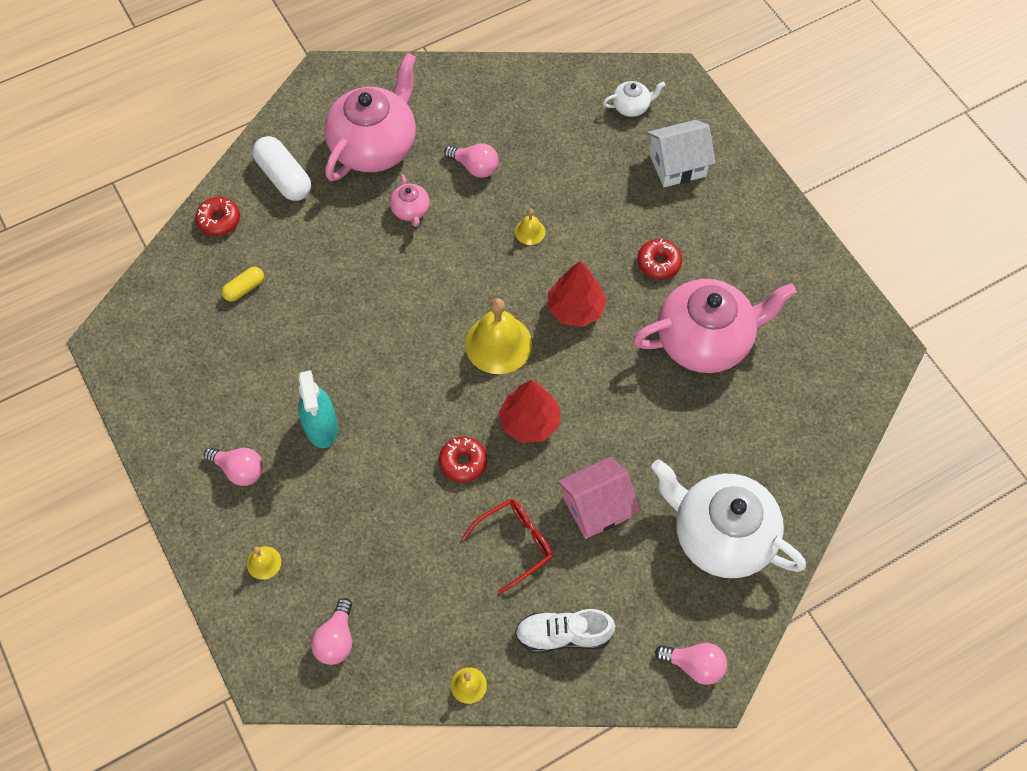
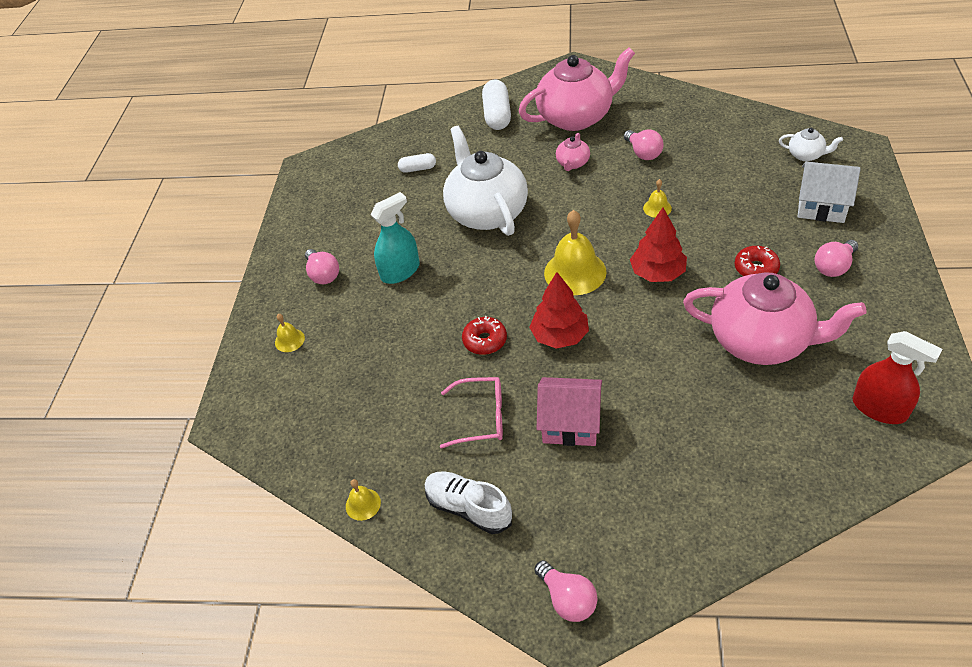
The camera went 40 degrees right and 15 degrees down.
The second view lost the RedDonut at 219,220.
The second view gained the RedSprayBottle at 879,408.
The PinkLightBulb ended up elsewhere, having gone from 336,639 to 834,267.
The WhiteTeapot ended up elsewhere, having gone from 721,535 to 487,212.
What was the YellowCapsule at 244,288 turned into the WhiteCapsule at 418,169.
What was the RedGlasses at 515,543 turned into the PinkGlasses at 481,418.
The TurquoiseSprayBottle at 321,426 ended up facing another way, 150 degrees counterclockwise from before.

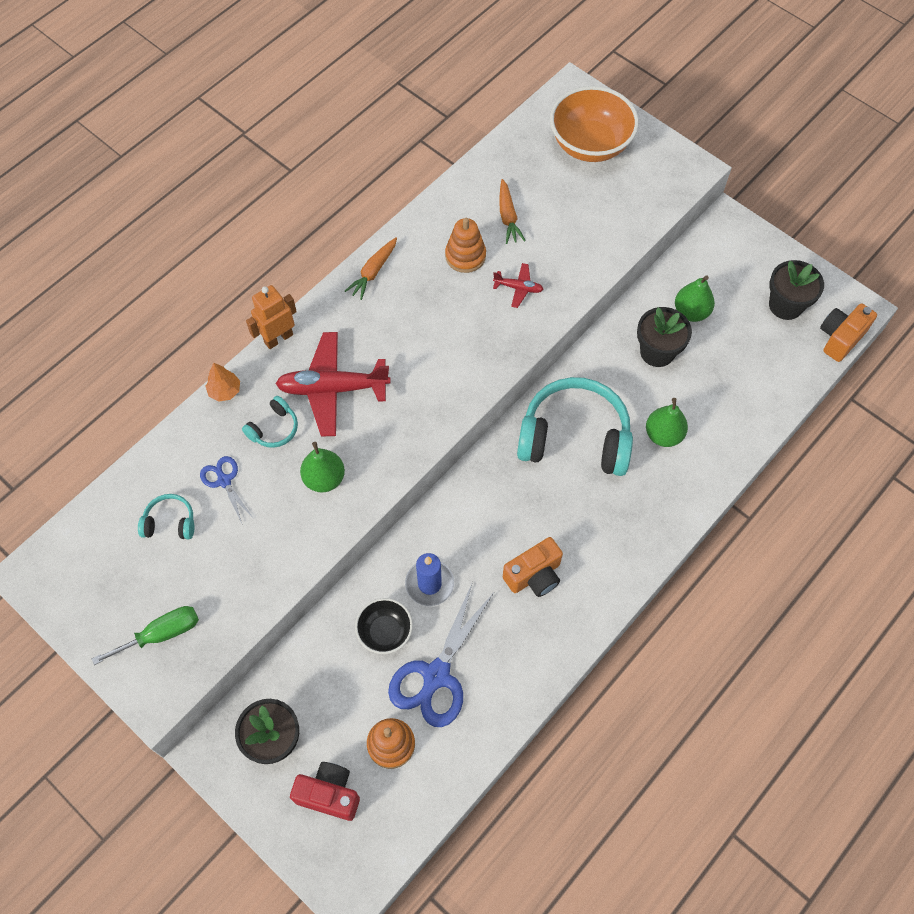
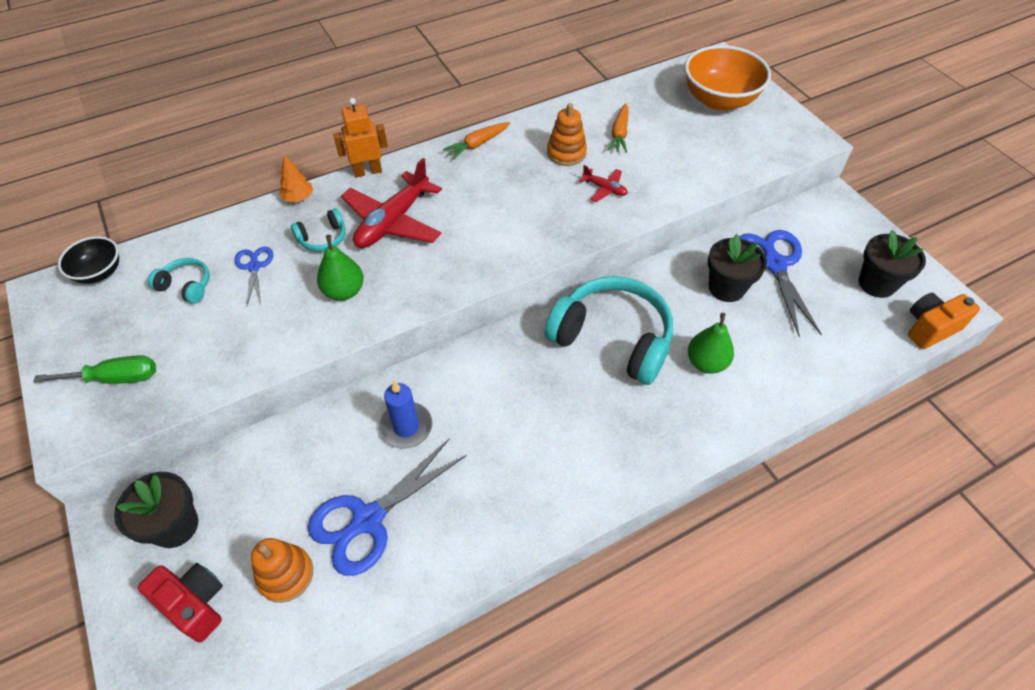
The camera went 20 degrees right and 10 degrees down.
The second view lost the OrangeCamera at 534,576.
The BlackBowl ended up elsewhere, having gone from 385,632 to 99,272.
Where the GreenPear stood at 691,312, the BlueScissors came to stand at 773,263.
The RedPlane at 333,389 ended up facing another way, 75 degrees counterclockwise from before.

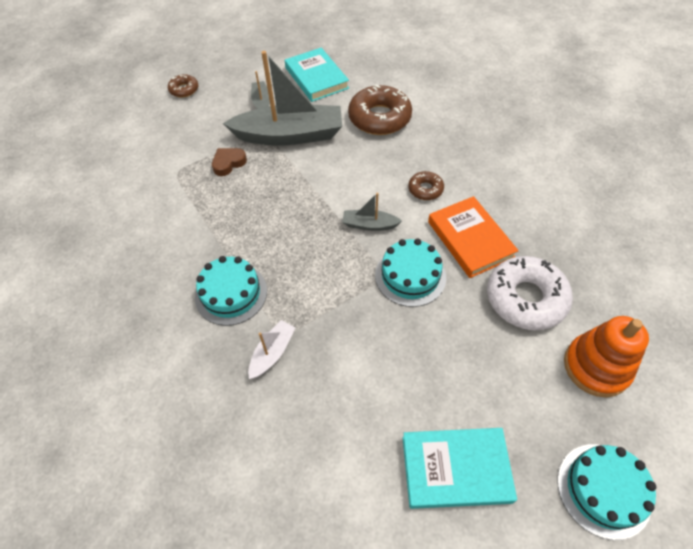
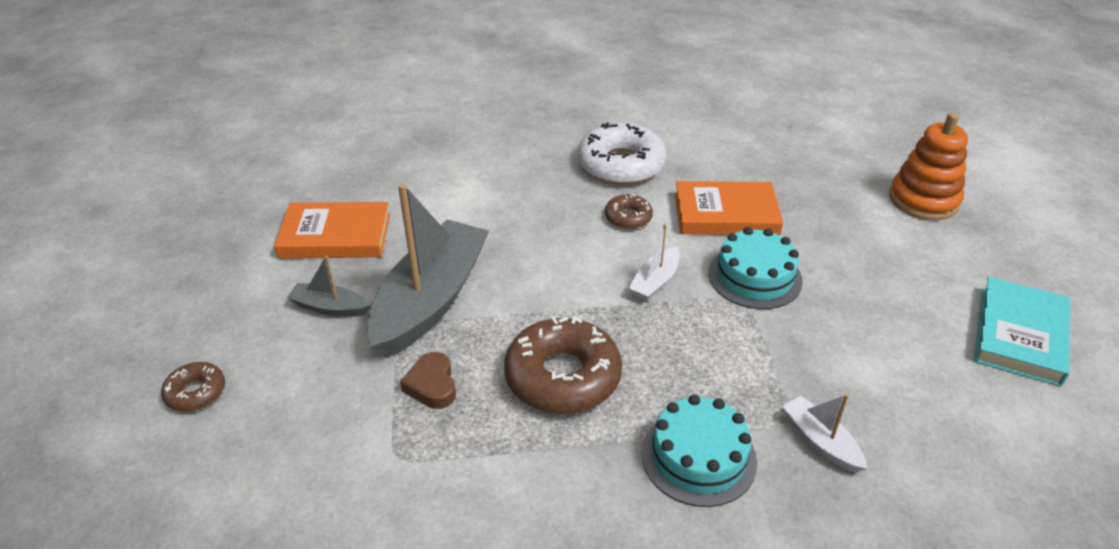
The camera went 65 degrees left and 15 degrees down.
The second view lost the TurquoiseCake at 603,490.
The BrownDonut ended up elsewhere, having gone from 379,118 to 563,377.
The WhiteDonut ended up elsewhere, having gone from 525,298 to 621,165.
What was the TurquoiseBook at 316,78 turned into the OrangeBook at 335,236.
What was the GreyBoat at 369,225 turned into the WhiteBoat at 655,281.

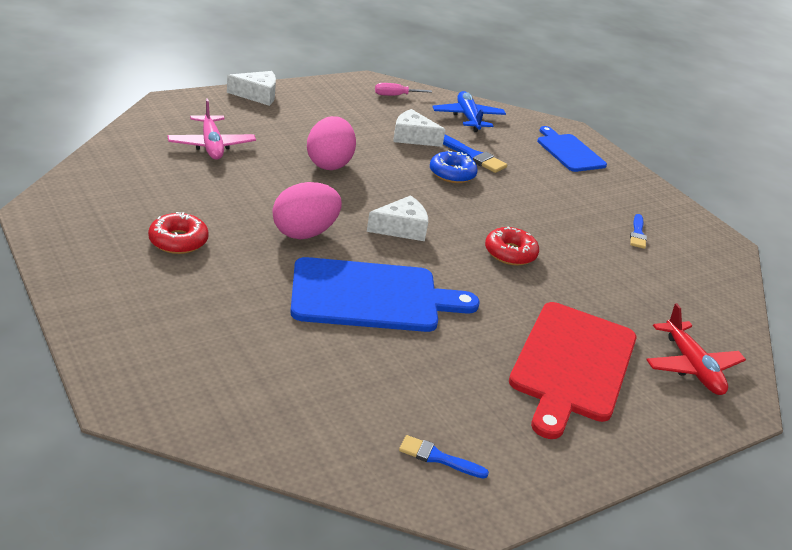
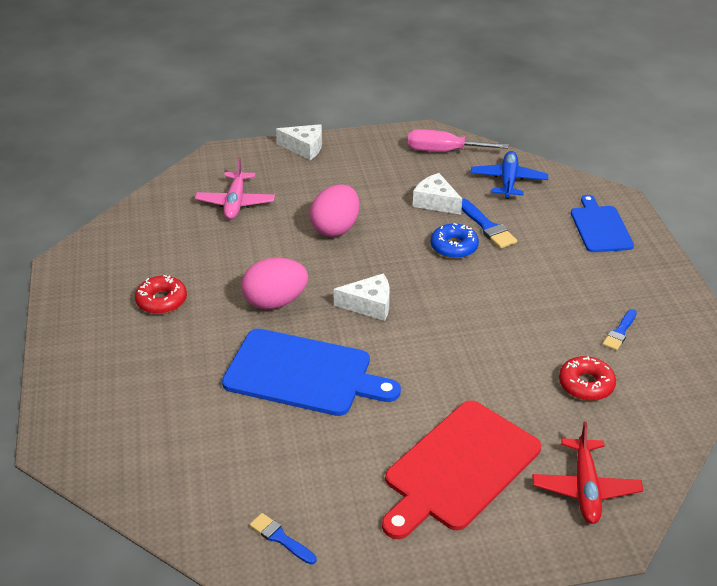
The camera went 25 degrees right and 5 degrees up.
The RedDonut ended up elsewhere, having gone from 510,253 to 586,384.
The size of the PinkScrewdriver at 395,95 changed by a factor of 1.70.

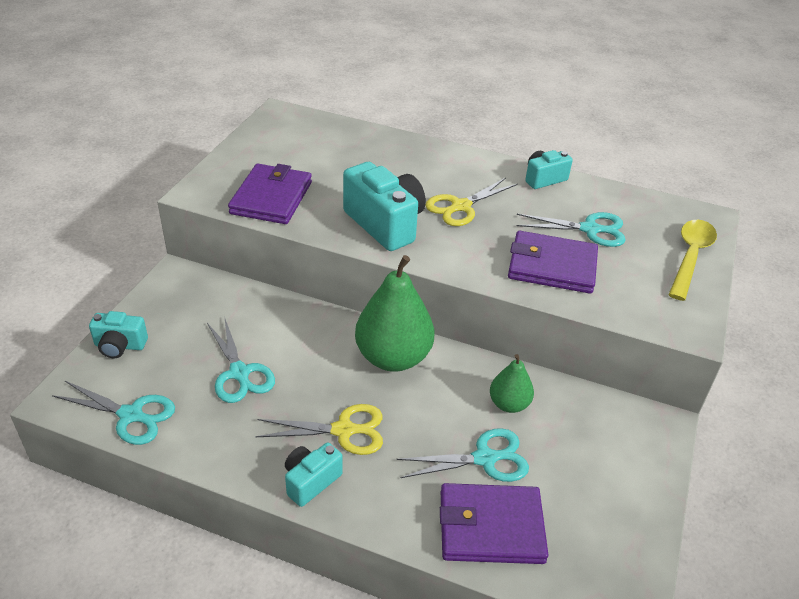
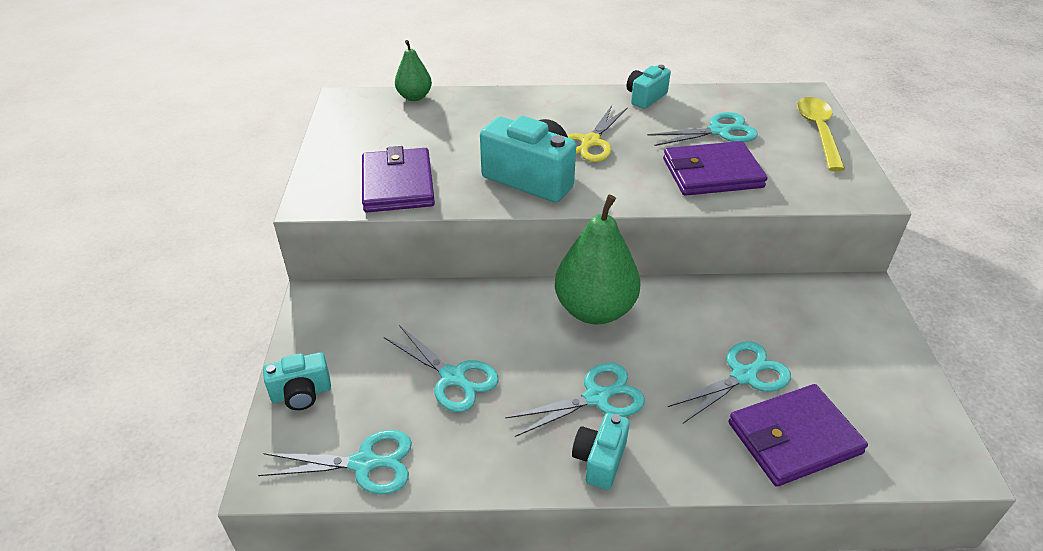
The camera went 20 degrees left and 0 degrees up.
The GreenPear ended up elsewhere, having gone from 509,404 to 414,97.
What was the YellowScissors at 344,430 turned into the TurquoiseScissors at 597,397.

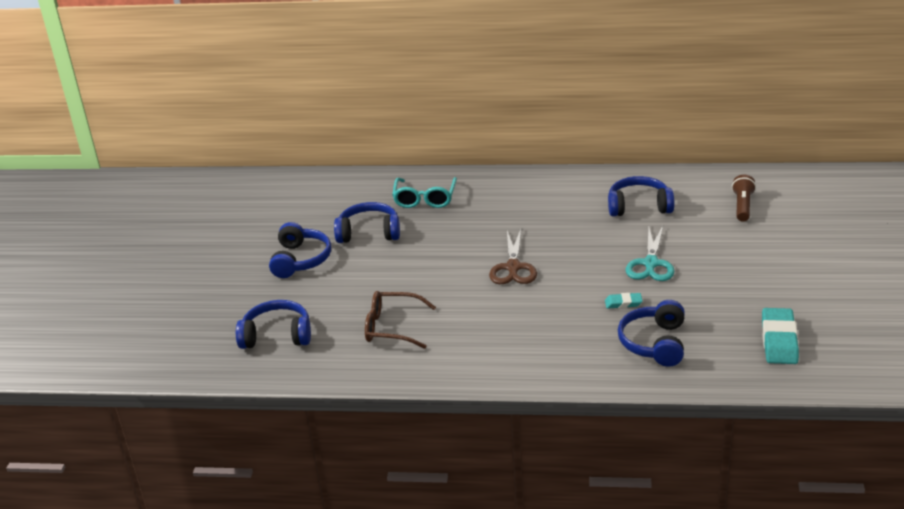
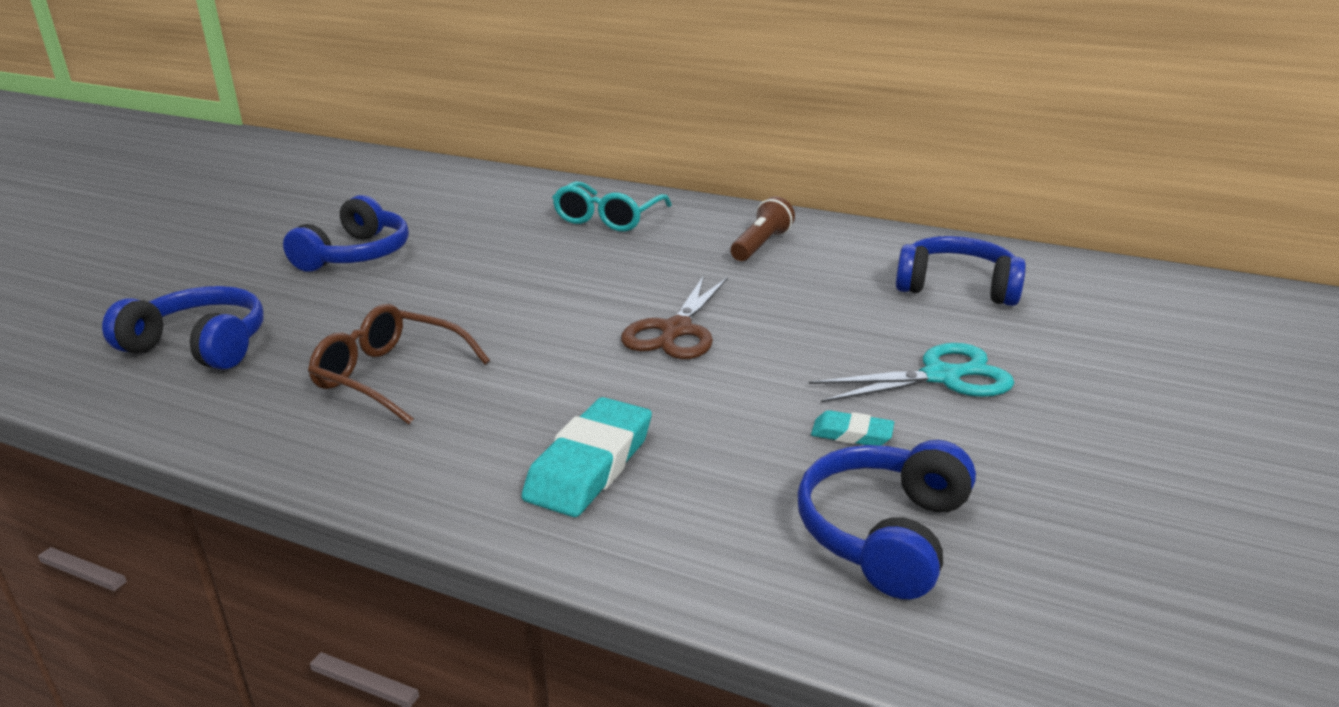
The camera went 15 degrees right and 5 degrees down.
The second view lost the BlueHeadphones at 369,233.
The BrownFlashlight ended up elsewhere, having gone from 742,206 to 760,245.
The TurquoiseEraser ended up elsewhere, having gone from 779,340 to 590,465.
The TurquoiseScissors at 650,263 ended up facing another way, 135 degrees counterclockwise from before.

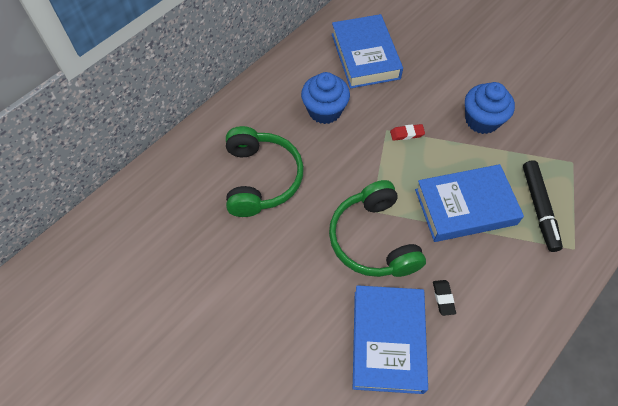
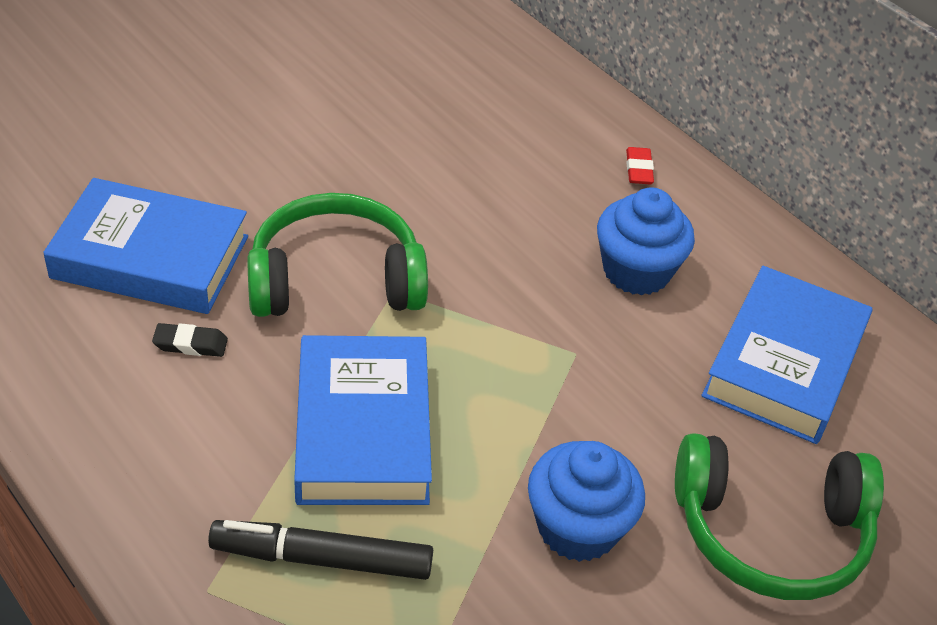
The camera went 95 degrees right and 15 degrees down.
The GreenHeadphones ended up elsewhere, having gone from 261,178 to 770,532.
The RedEraser ended up elsewhere, having gone from 407,134 to 639,169.
The BlueBook at 365,56 ended up facing another way, 60 degrees counterclockwise from before.

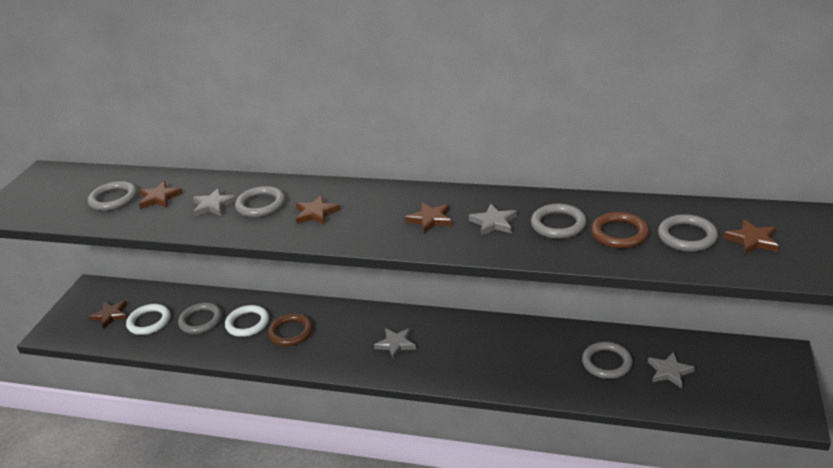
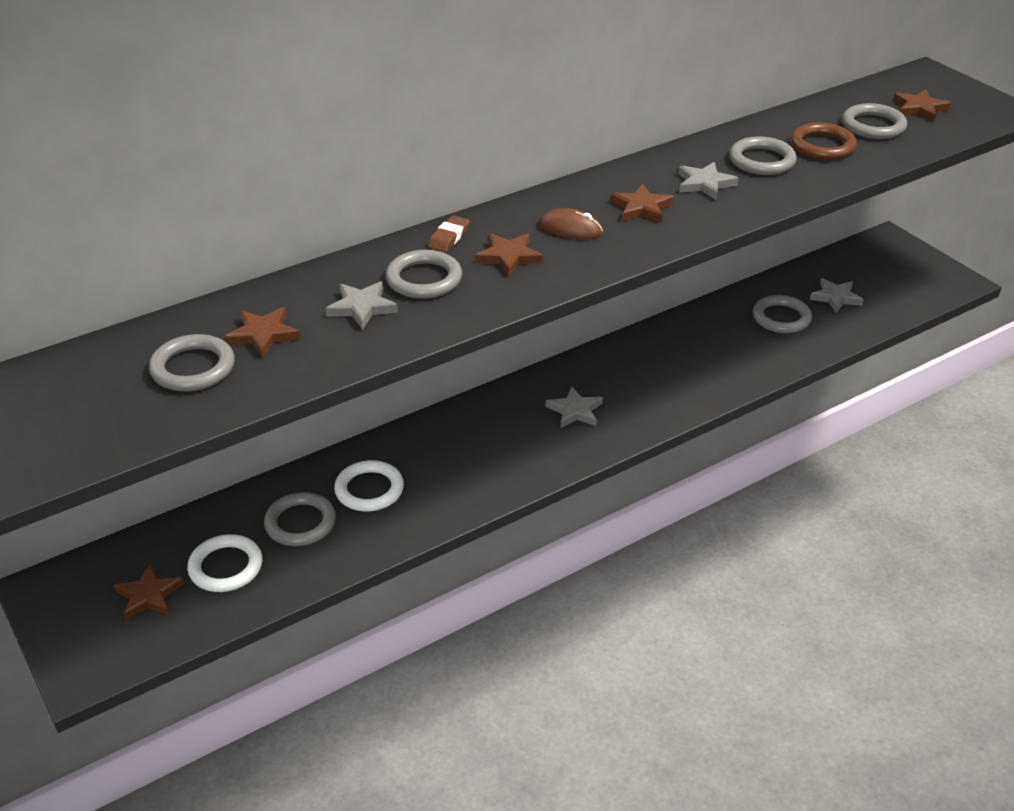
The camera went 50 degrees left and 5 degrees up.
The second view lost the BrownRing at 291,332.
The second view gained the BrownEraser at 449,237.
The second view gained the BrownMouse at 570,229.

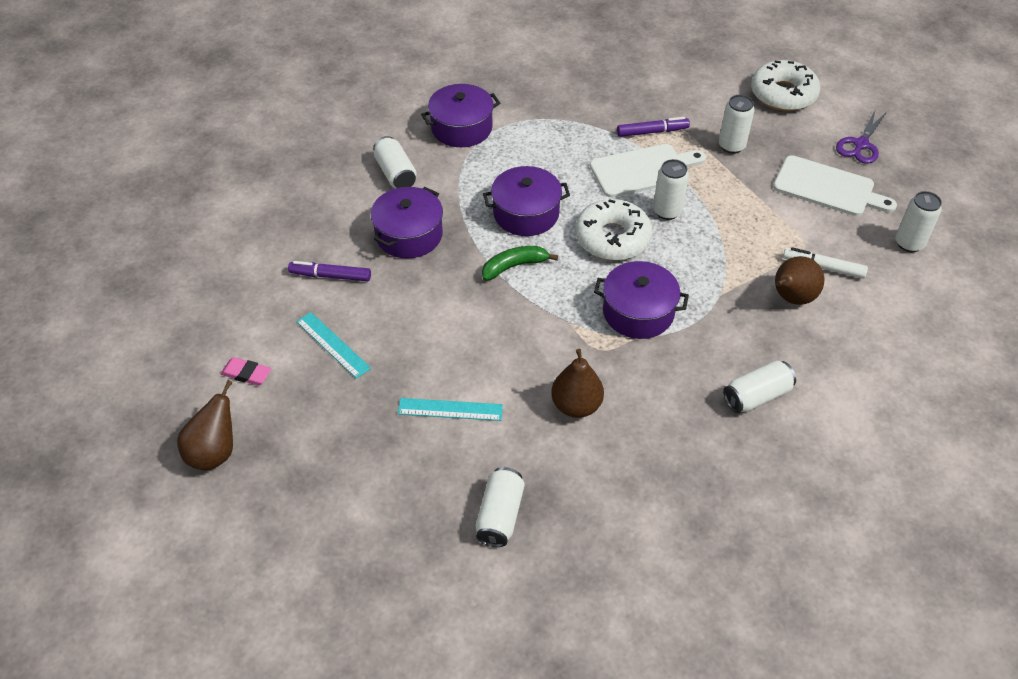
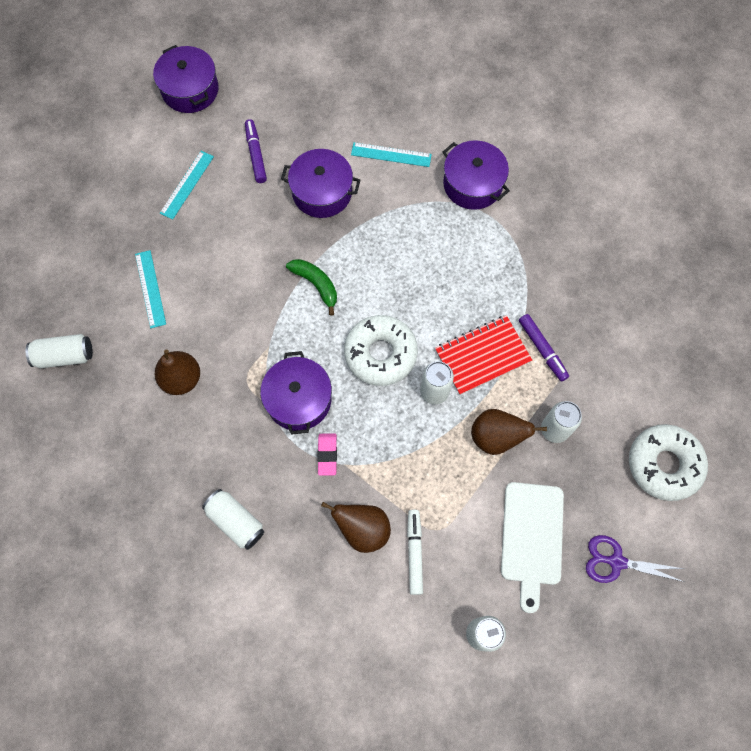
The camera went 70 degrees right and 20 degrees up.
The BrownPear ended up elsewhere, having gone from 214,452 to 496,437.
The PinkEraser ended up elsewhere, having gone from 246,374 to 327,455.
The PurplePot ended up elsewhere, having gone from 526,213 to 190,90.
Where the WhiteCan stood at 395,173, the TurquoiseRuler came to stand at 391,155.
Where the WhiteCuttingBoard stood at 643,170, the RedNotebook came to stand at 482,356.

